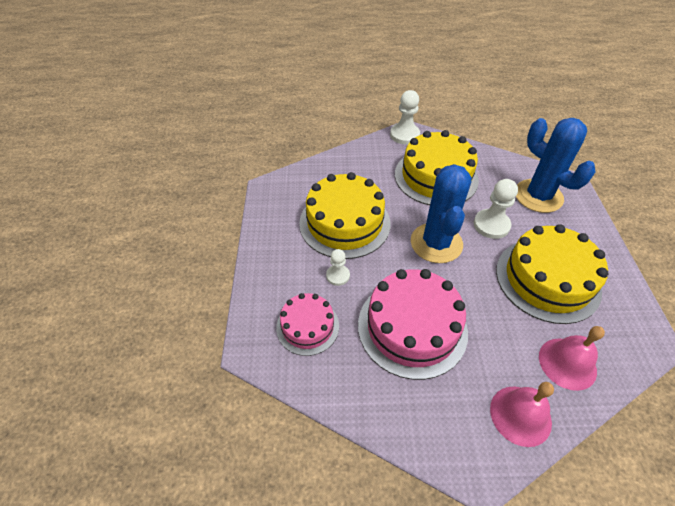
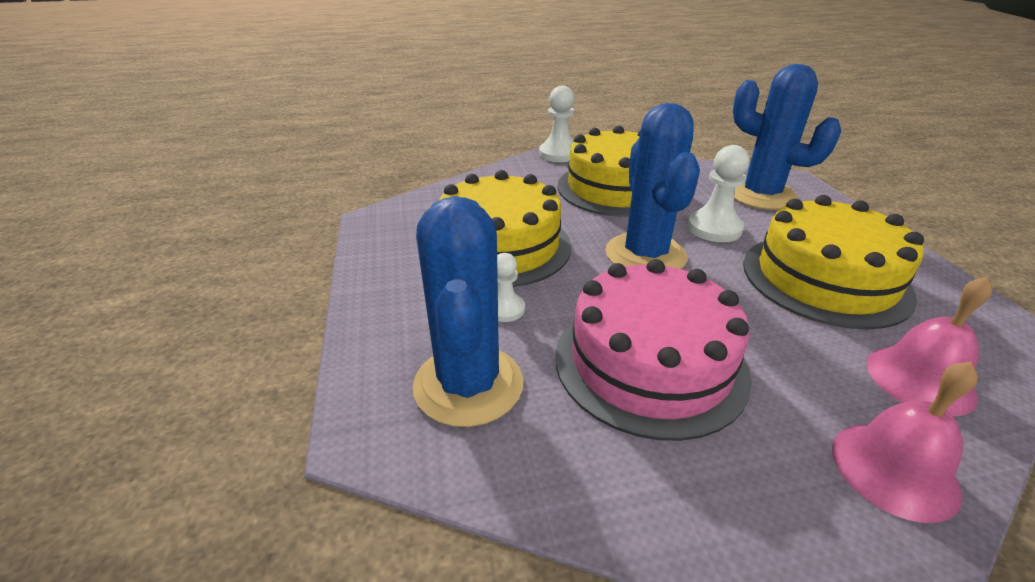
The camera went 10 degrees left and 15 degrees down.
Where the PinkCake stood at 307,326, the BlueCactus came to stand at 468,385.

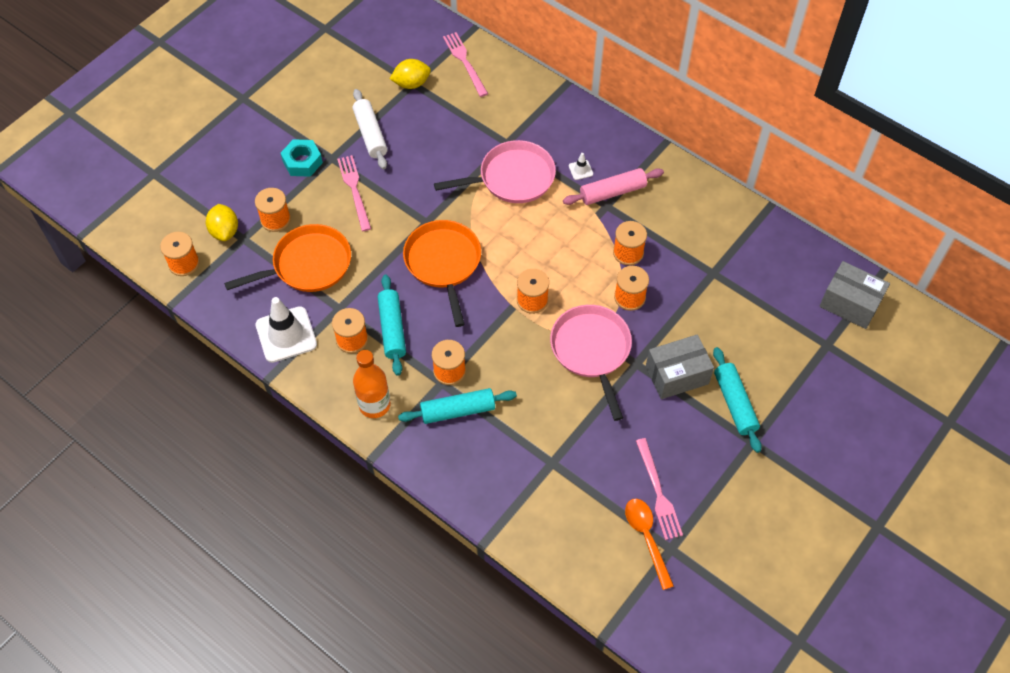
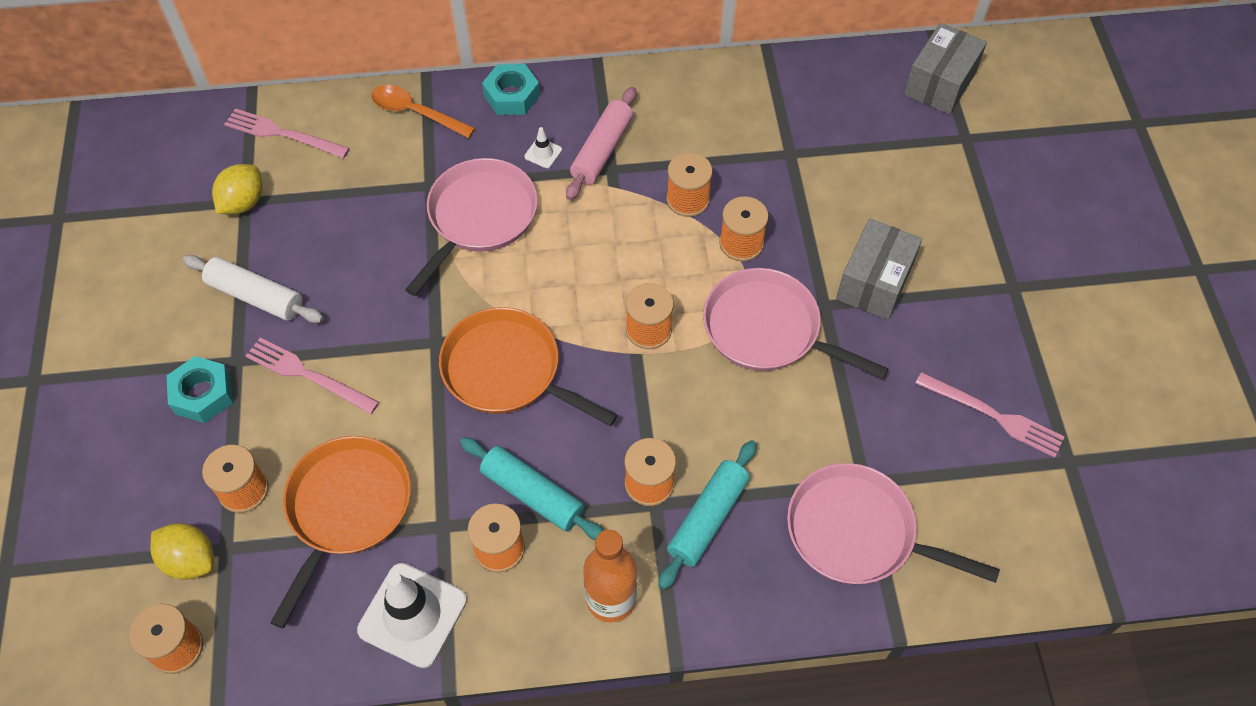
The camera went 45 degrees left and 0 degrees up.
The second view lost the TurquoiseRollingPin at 734,403.
The second view gained the TurquoiseNut at 512,96.
The second view gained the PinkPan at 857,533.
The OrangeSpoon ended up elsewhere, having gone from 646,538 to 415,113.
The GreyBox at 850,304 ended up facing another way, 45 degrees counterclockwise from before.

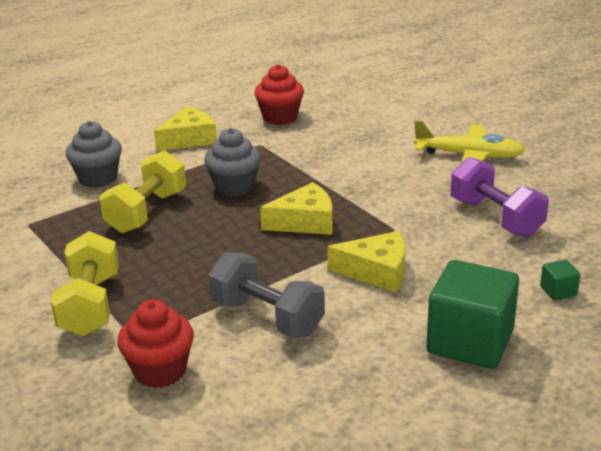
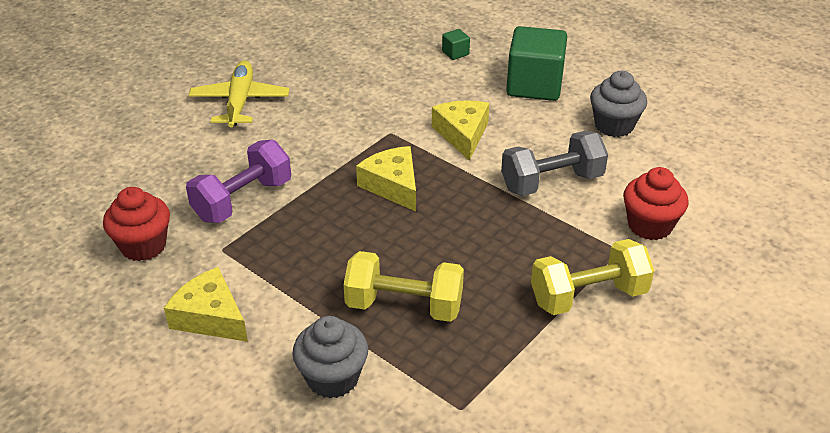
The camera went 105 degrees left and 10 degrees up.
The GreyCupcake ended up elsewhere, having gone from 234,187 to 614,125.
The PurpleDumbbell ended up elsewhere, having gone from 495,218 to 243,200.
The GreyDumbbell at 267,317 ended up facing another way, 45 degrees clockwise from before.

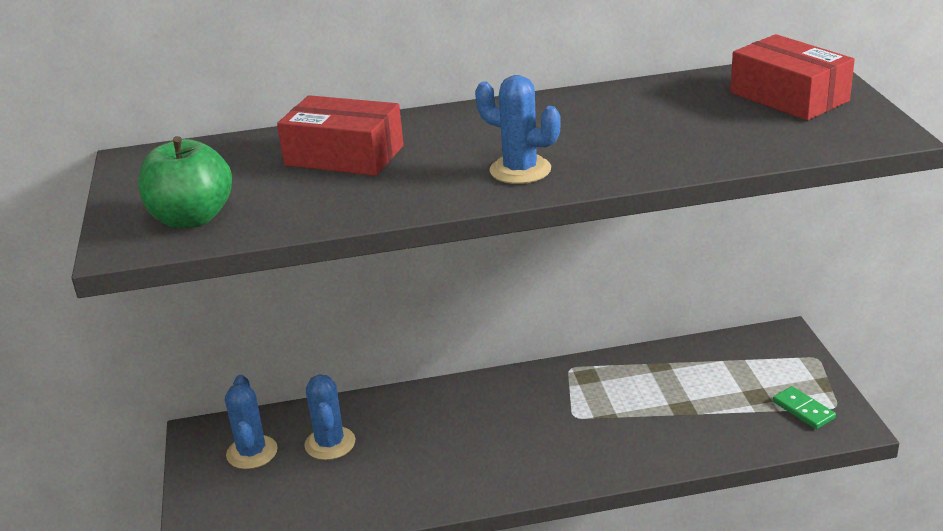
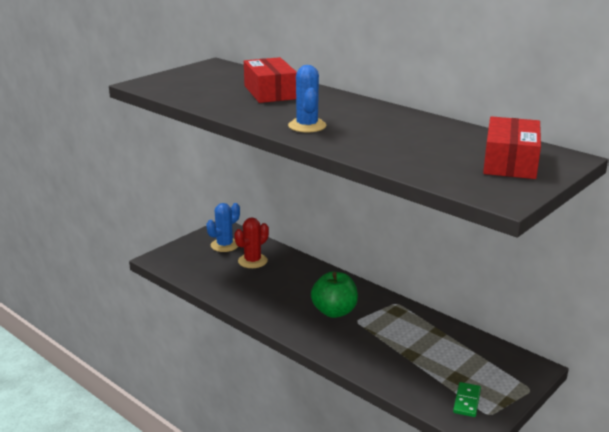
The camera went 50 degrees right and 5 degrees down.
The GreenApple ended up elsewhere, having gone from 192,218 to 334,311.
What was the BlueCactus at 330,443 turned into the RedCactus at 252,261.

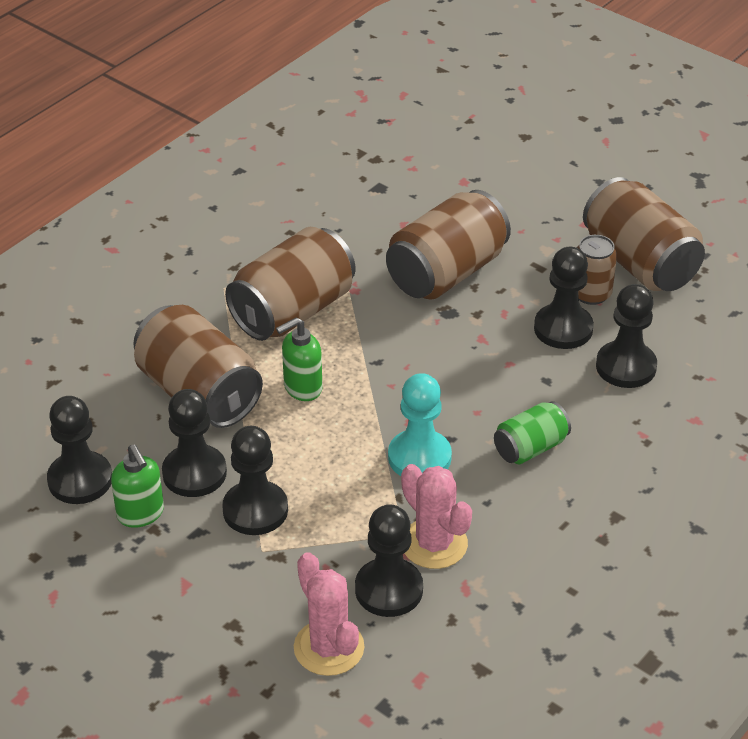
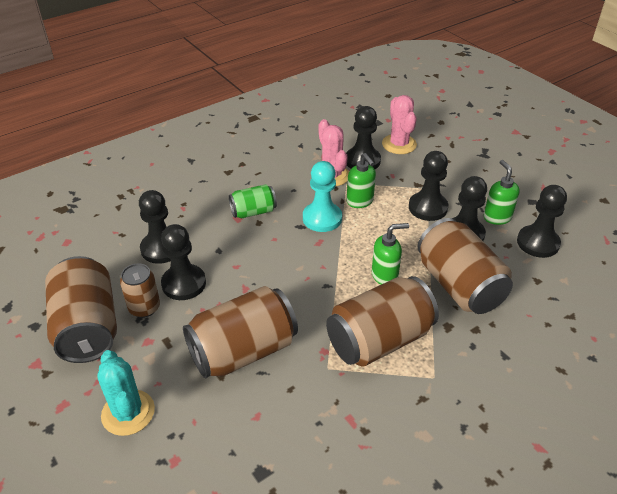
The camera went 165 degrees left and 0 degrees up.
The second view gained the TurquoiseCactus at 128,412.
The second view gained the GreenSoapDispenser at 360,201.

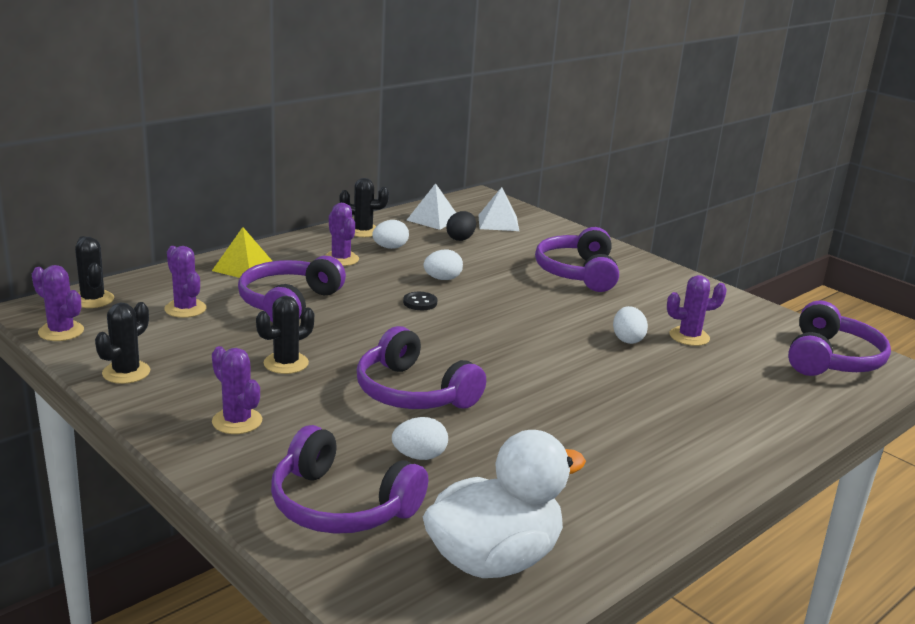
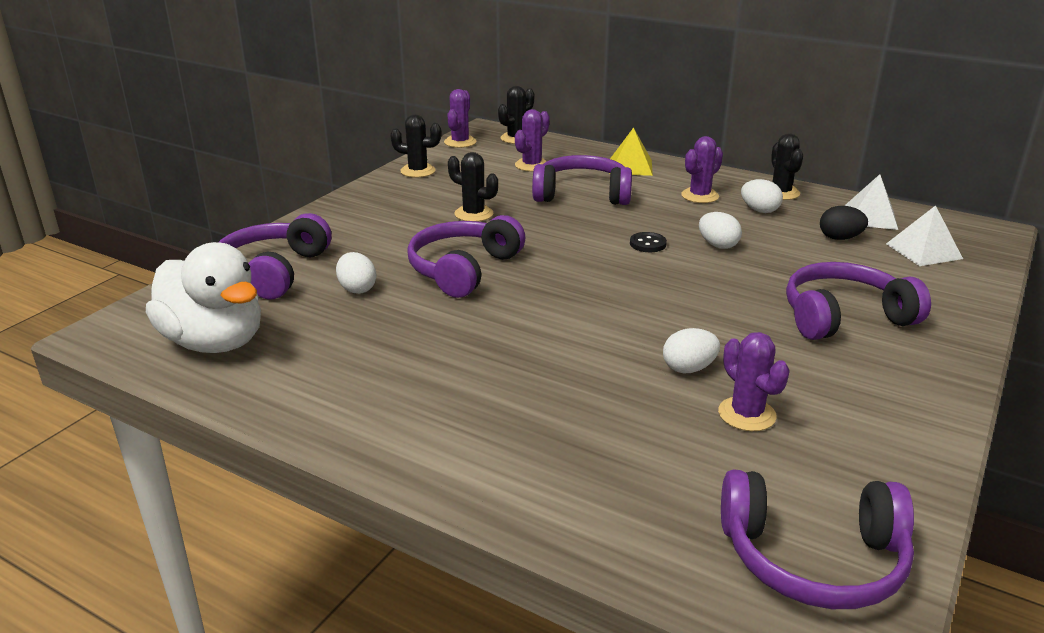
The camera went 75 degrees right and 5 degrees up.
The second view lost the PurpleCactus at 237,421.

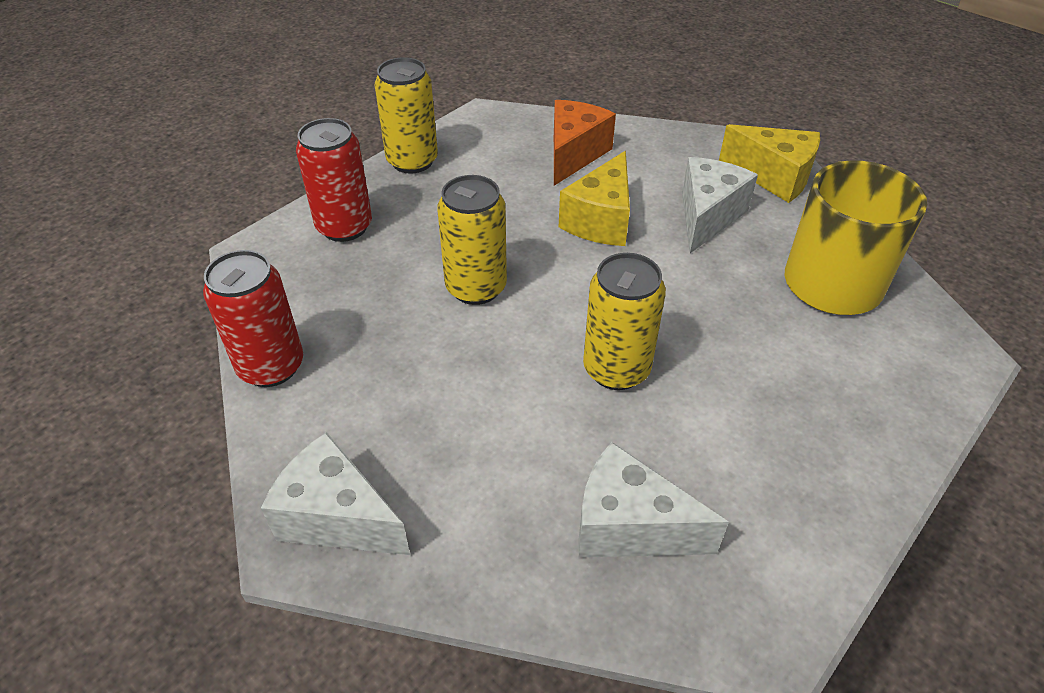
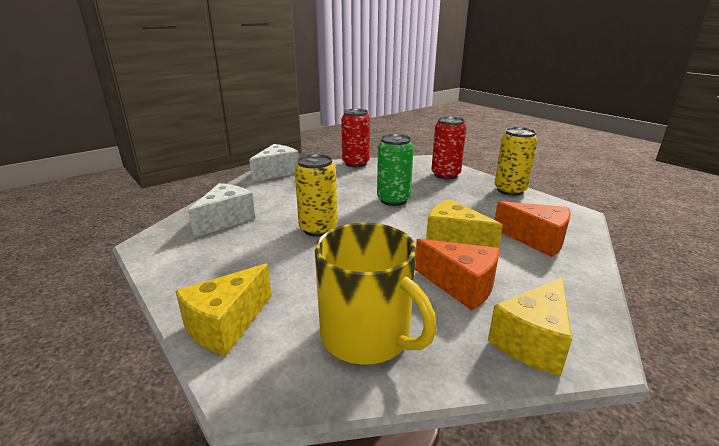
The camera went 100 degrees right and 20 degrees down.
The second view gained the YellowCheese at 226,325.
What was the YellowCan at 476,287 turned into the GreenCan at 393,200.
What was the WhiteCheese at 707,216 turned into the OrangeCheese at 461,286.

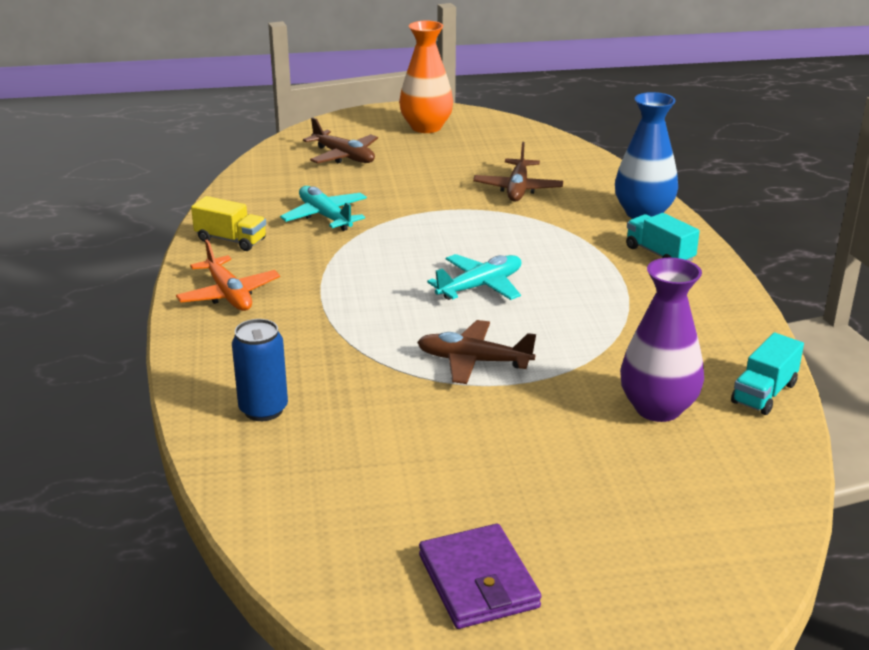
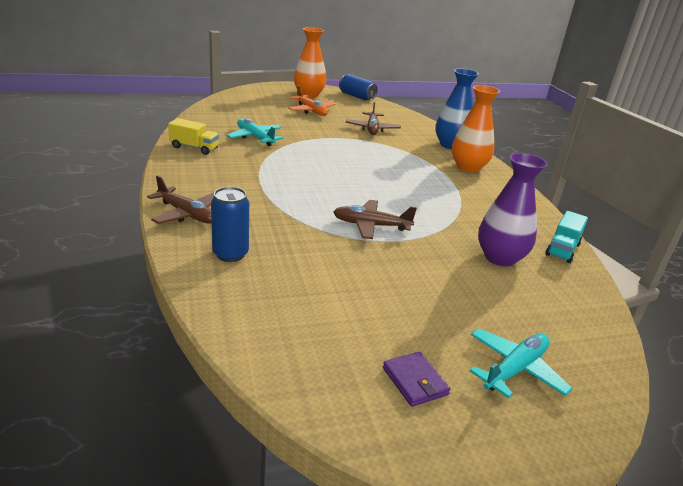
The camera went 10 degrees left and 0 degrees up.
The second view gained the BlueCan at 356,96.
The OrangePlane ended up elsewhere, having gone from 229,294 to 311,111.
The BrownPlane ended up elsewhere, having gone from 344,156 to 187,214.
The TurquoisePlane ended up elsewhere, having gone from 480,286 to 515,369.
Where the TurquoiseTruck stood at 659,254, the OrangeVase came to stand at 468,167.
The size of the PurpleWallet at 478,581 changed by a factor of 0.66.

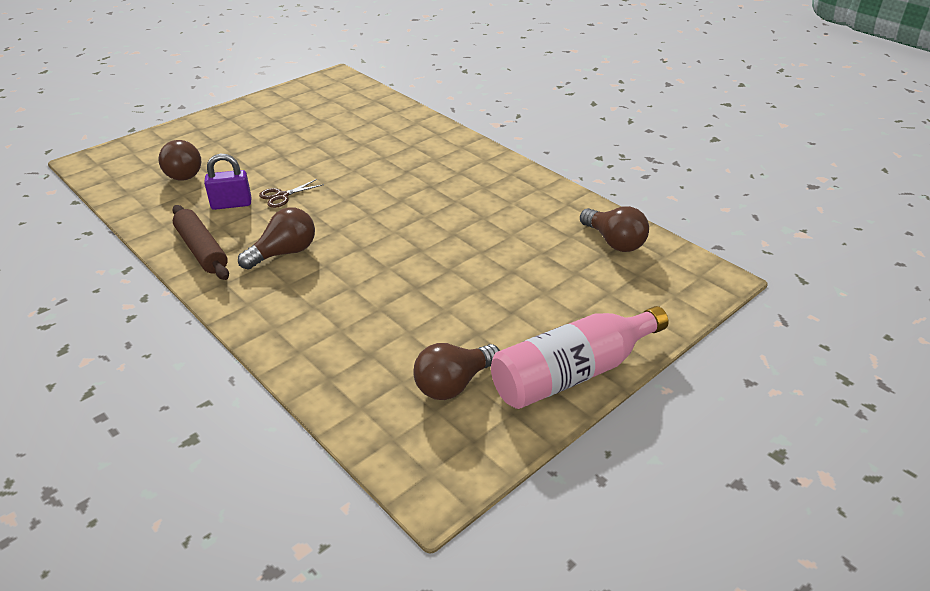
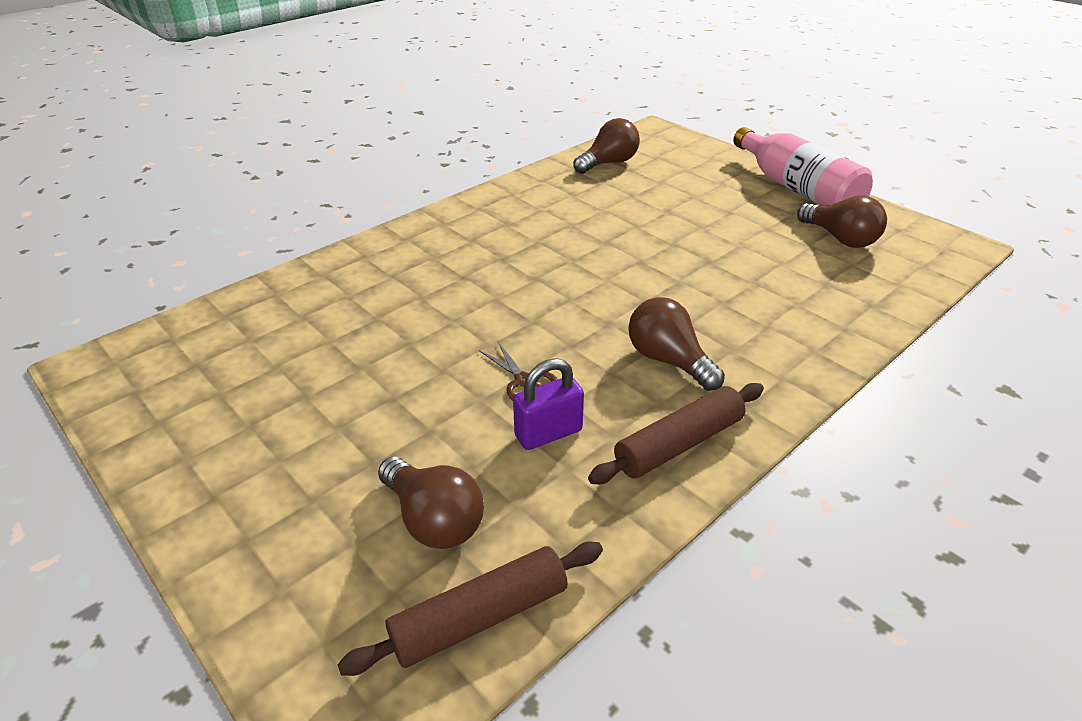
The camera went 90 degrees left and 0 degrees up.
The second view gained the BrownRollingPin at 480,617.
The BrownLightBulb at 185,172 ended up facing another way, 60 degrees clockwise from before.
The PurplePadlock at 231,204 ended up facing another way, 75 degrees clockwise from before.

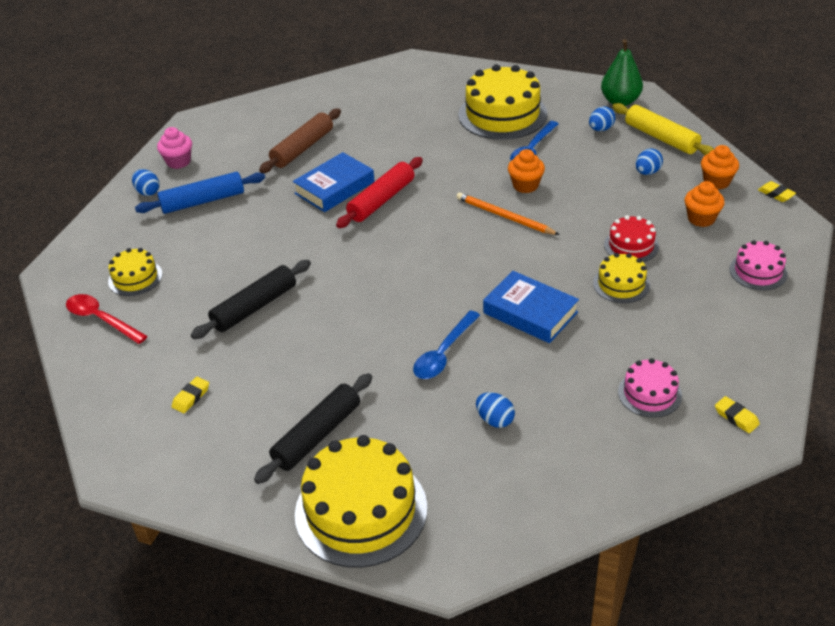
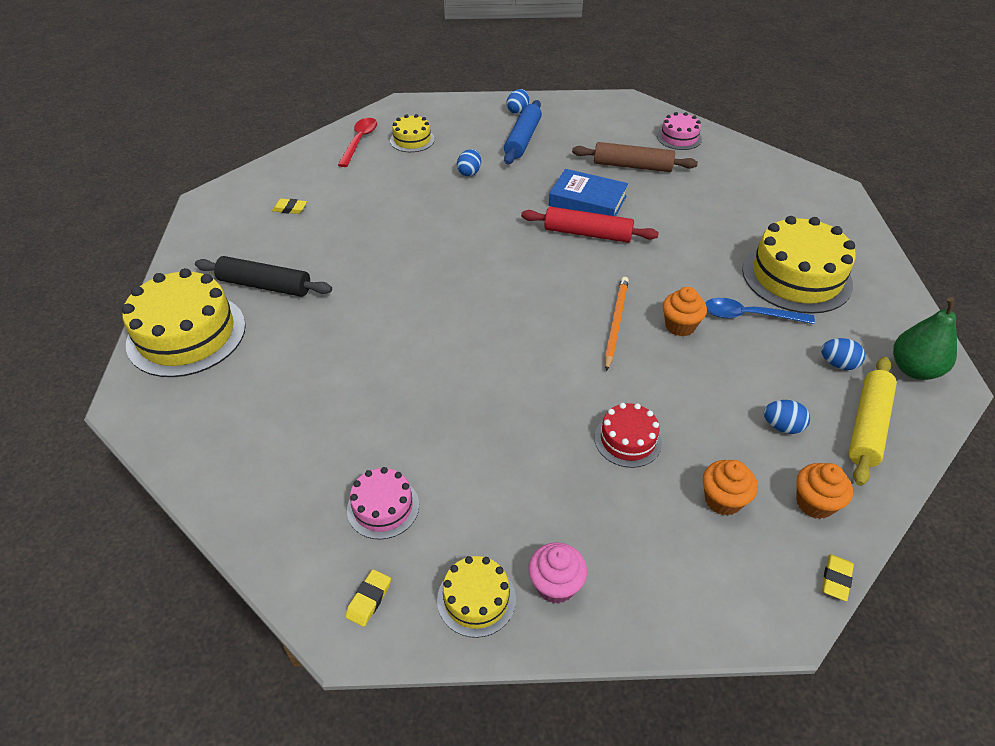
The camera went 65 degrees right and 5 degrees up.
The second view lost the BlackRollingPin at 254,307.
The second view lost the BlueSpoon at 443,353.
The second view lost the BlueBook at 530,313.
The PinkCupcake ended up elsewhere, having gone from 178,162 to 555,585.
The BlueEgg ended up elsewhere, having gone from 495,420 to 469,172.
The YellowCake ended up elsewhere, having gone from 621,284 to 476,599.
The PinkCake ended up elsewhere, having gone from 758,271 to 679,138.
The BlueRollingPin at 203,201 ended up facing another way, 60 degrees clockwise from before.

